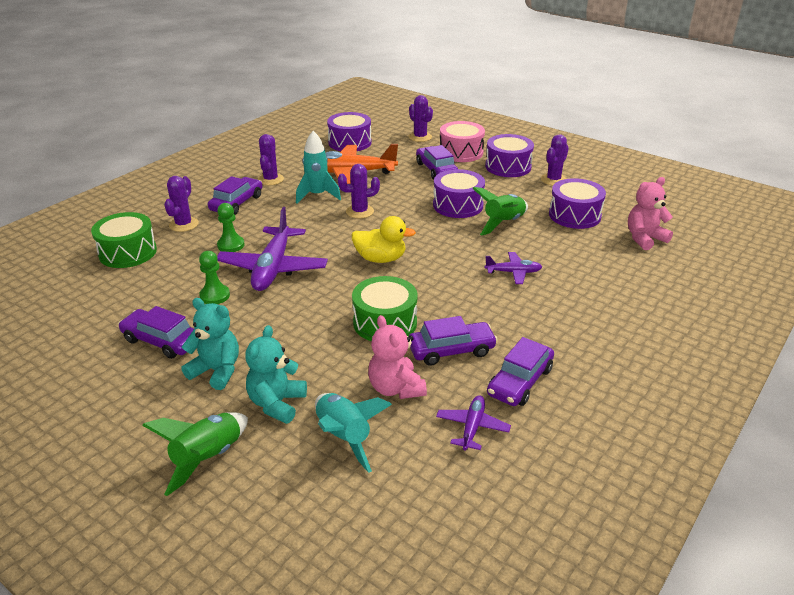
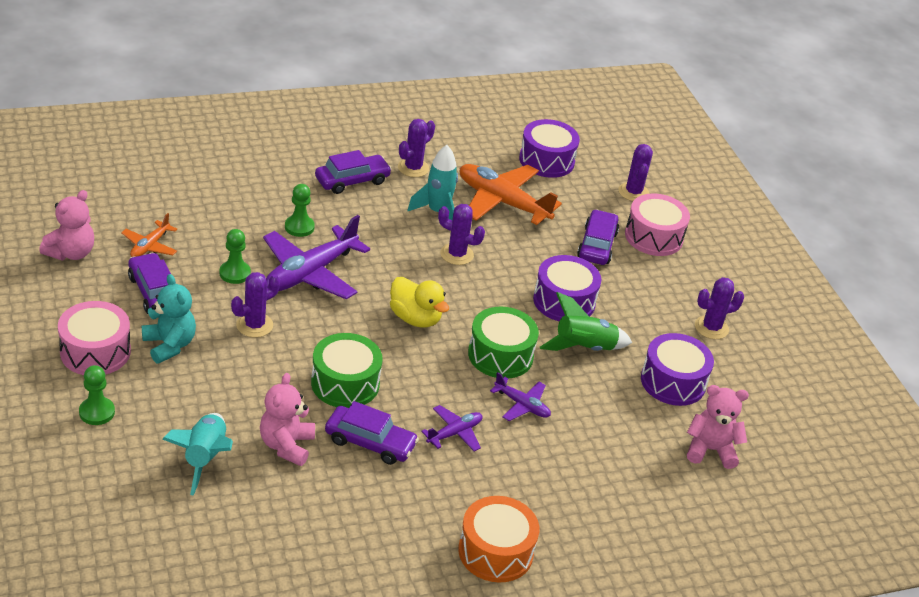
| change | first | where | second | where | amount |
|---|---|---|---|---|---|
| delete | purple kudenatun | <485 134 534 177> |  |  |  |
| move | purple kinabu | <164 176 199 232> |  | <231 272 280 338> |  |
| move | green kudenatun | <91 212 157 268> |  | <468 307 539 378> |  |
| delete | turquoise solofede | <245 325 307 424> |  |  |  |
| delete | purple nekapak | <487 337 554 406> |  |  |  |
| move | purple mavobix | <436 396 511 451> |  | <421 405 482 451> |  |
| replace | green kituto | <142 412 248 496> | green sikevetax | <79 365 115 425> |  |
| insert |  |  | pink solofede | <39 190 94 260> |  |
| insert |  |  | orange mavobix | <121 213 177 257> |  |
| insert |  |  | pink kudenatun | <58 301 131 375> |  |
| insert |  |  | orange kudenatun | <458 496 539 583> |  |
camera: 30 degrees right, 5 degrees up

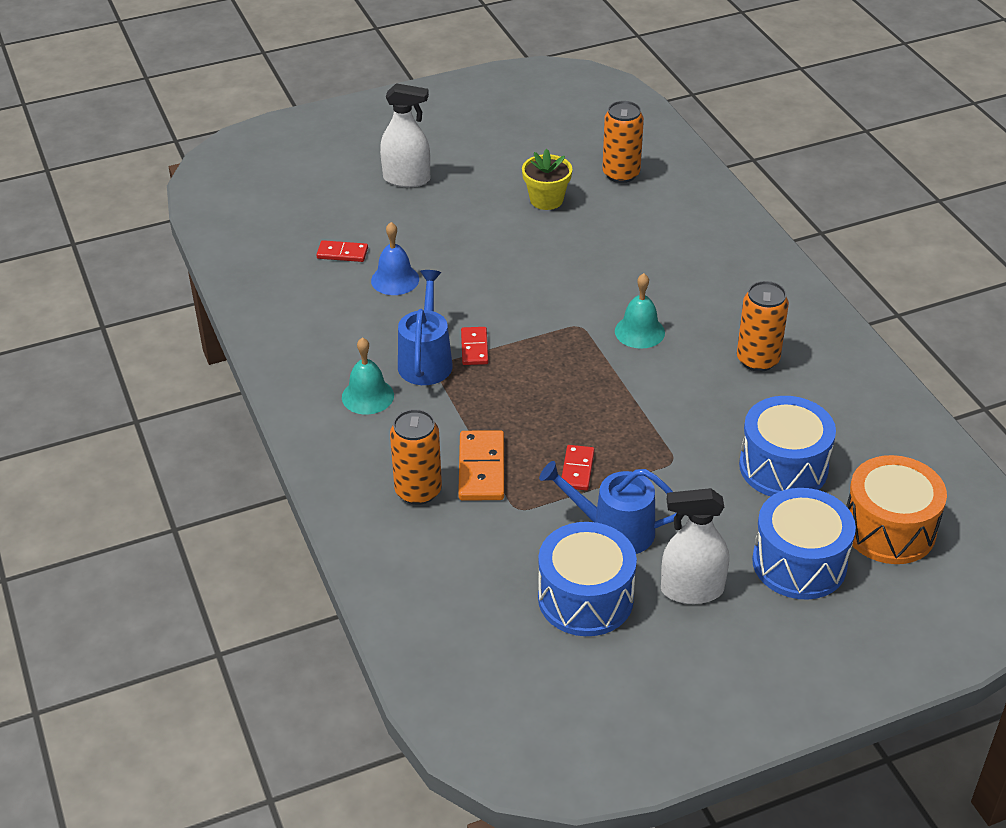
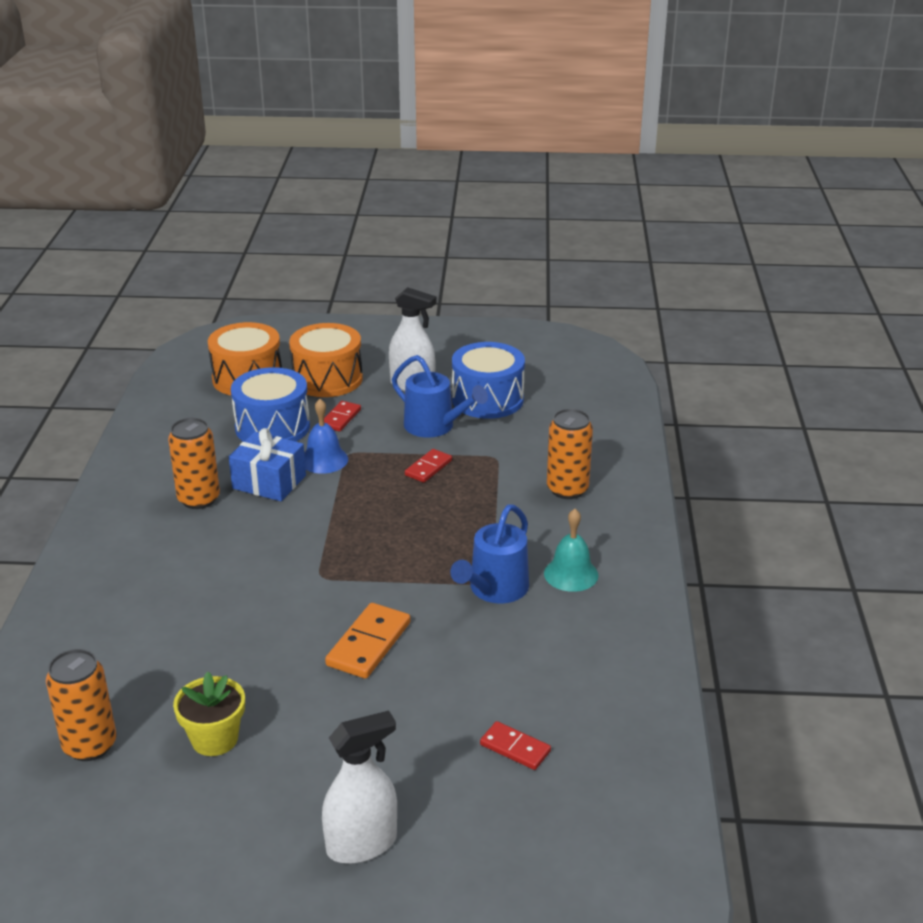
| change | first | where | second | where | amount |
|---|---|---|---|---|---|
| rotate | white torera | <380 83 430 187> |  | <322 711 397 864> | 120 degrees clockwise |
| move | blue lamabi | <371 222 419 295> |  | <304 399 348 474> |  |
| delete | turquoise lamabi | <615 273 665 349> |  |  |  |
| move | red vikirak | <461 327 488 365> |  | <324 401 361 431> |  |
| move | orange vikirak | <458 430 504 501> |  | <325 603 411 679> |  |
| recolor | blue kudenatun | <752 488 856 600> | orange kudenatun | <289 323 363 397> |  |
| insert |  |  | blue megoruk | <229 428 306 501> |  |
camera: 155 degrees left, 10 degrees down

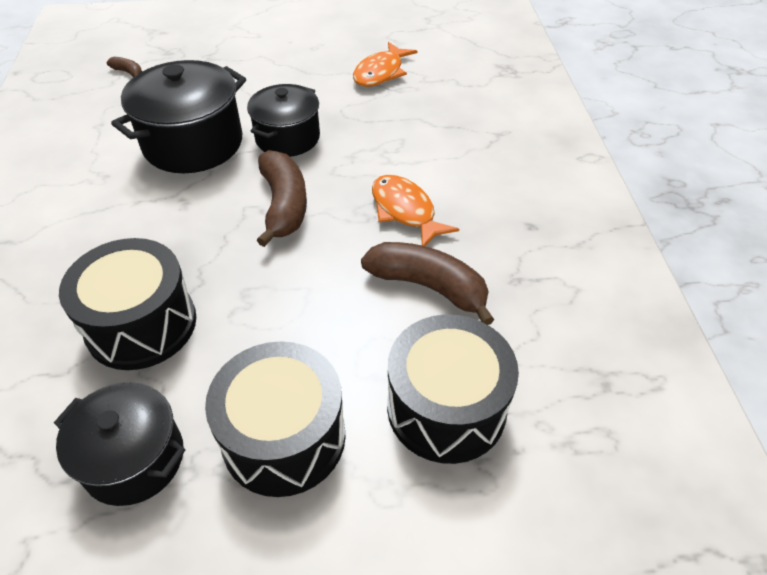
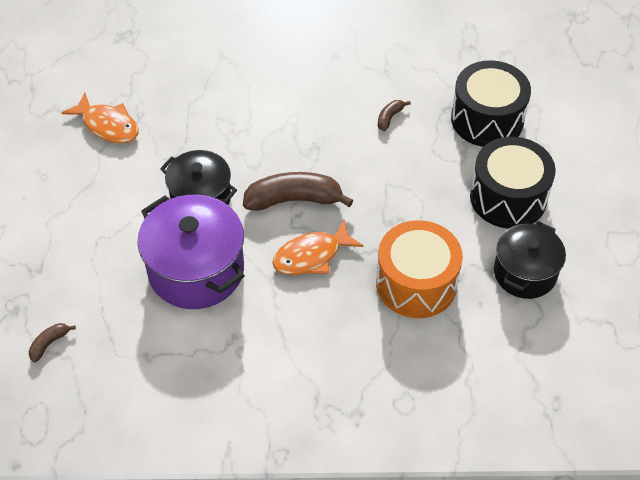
| change | first | where | second | where | amount |
|---|---|---|---|---|---|
| recolor | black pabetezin | <111 60 246 173> | purple pabetezin | <138 195 244 309> |  |
| move | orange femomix | <372 175 459 246> |  | <272 219 363 275> |  |
| recolor | black kudenatun | <59 238 196 370> | orange kudenatun | <376 220 463 318> |  |
| resize | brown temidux | <361 242 494 325> |  | <378 100 411 131> | x0.46 |
camera: 85 degrees left, 5 degrees up

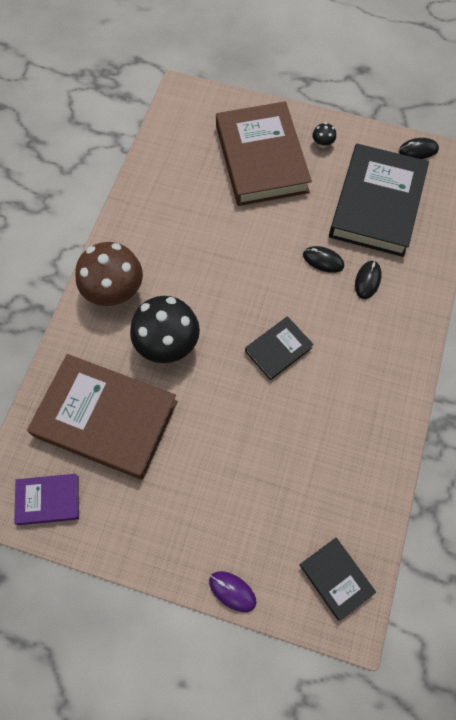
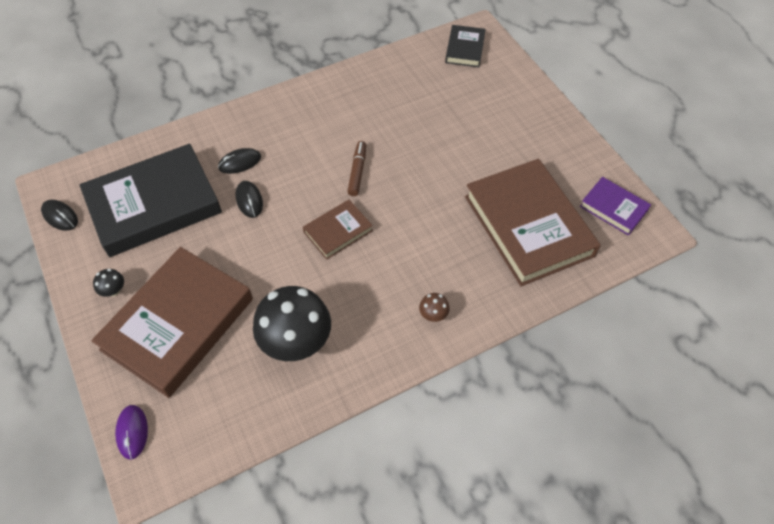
| change | first | where | second | where | amount |
|---|---|---|---|---|---|
| resize | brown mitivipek | <75 242 143 306> |  | <419 293 450 322> | x0.41 |
| move | black mitivipek | <130 296 200 363> |  | <253 286 331 361> |  |
| replace | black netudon | <245 316 313 380> | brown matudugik | <347 141 366 196> |  |
| move | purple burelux | <209 571 256 612> |  | <115 405 148 459> |  |
| insert |  |  | brown netudon | <303 200 373 260> |  |
camera: 135 degrees left, 10 degrees down

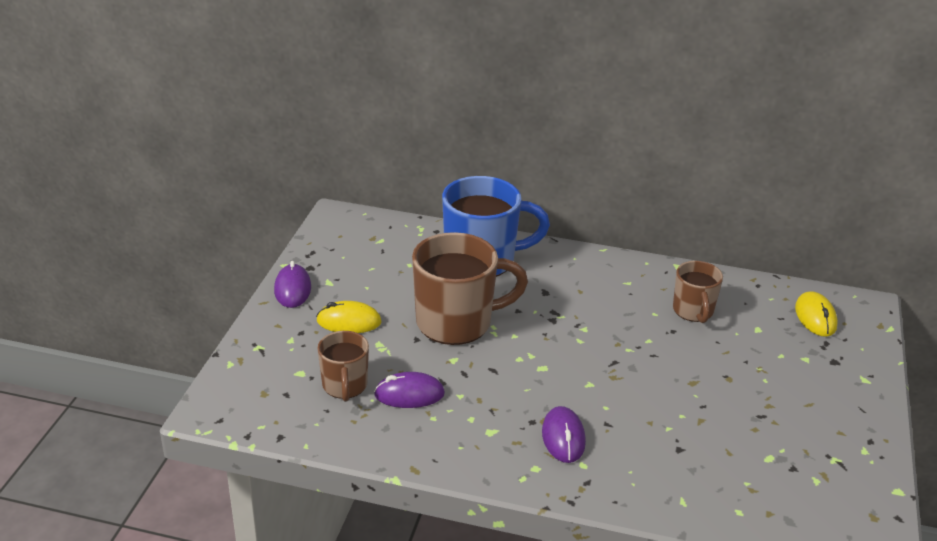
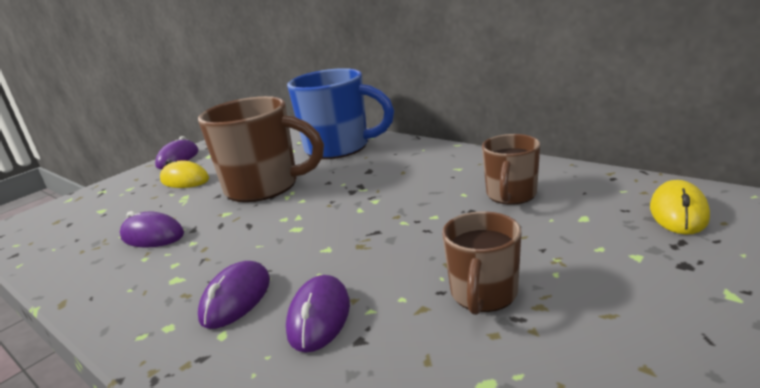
| change | first | where | second | where | amount |
|---|---|---|---|---|---|
| move | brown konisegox | <317 331 369 402> |  | <442 211 521 315> |  |
| insert |  |  | purple burelux | <286 275 350 353> |  |
camera: 30 degrees right, 10 degrees down

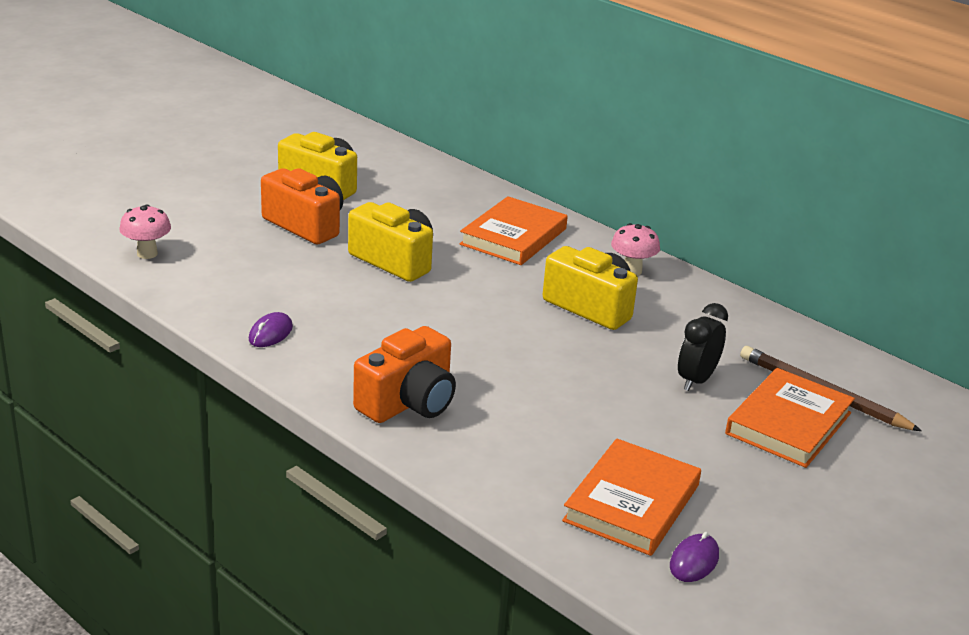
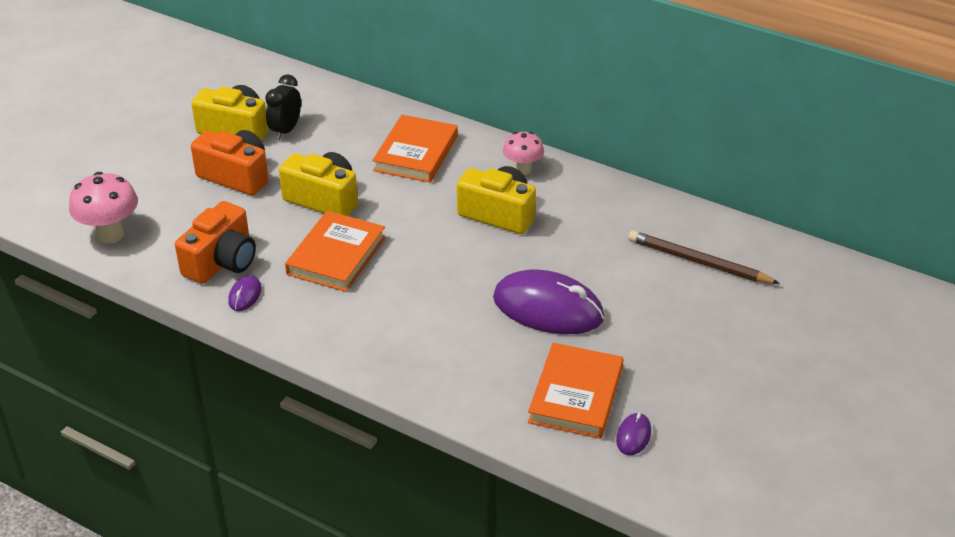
| change | first | where | second | where | amount |
|---|---|---|---|---|---|
| resize | pink mitivipek | <119 205 171 259> |  | <69 172 138 244> | x1.53 |
| move | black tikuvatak | <678 303 728 391> |  | <265 74 301 140> |  |
| move | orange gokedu | <353 326 456 423> |  | <175 201 256 284> |  |
| move | orange netudon | <725 368 855 468> |  | <285 211 386 292> |  |
| insert |  |  | purple burelux | <493 269 604 334> |  |
camera: 10 degrees left, 10 degrees up

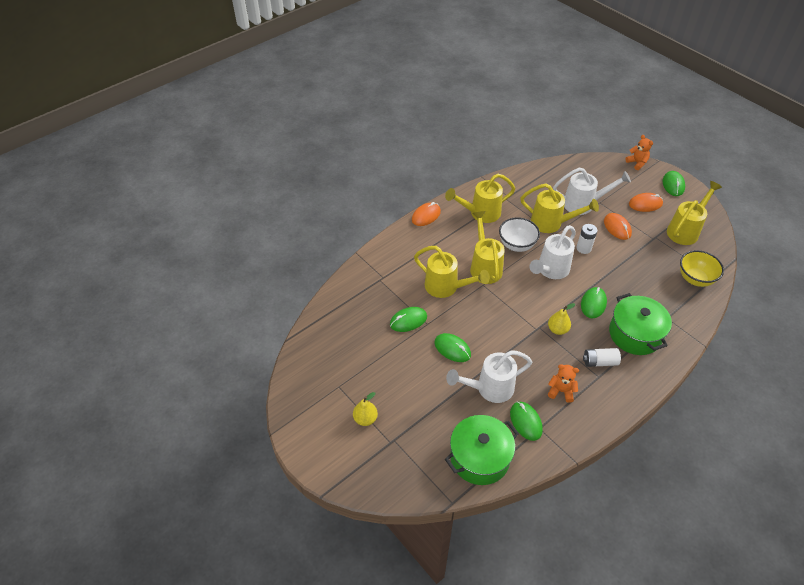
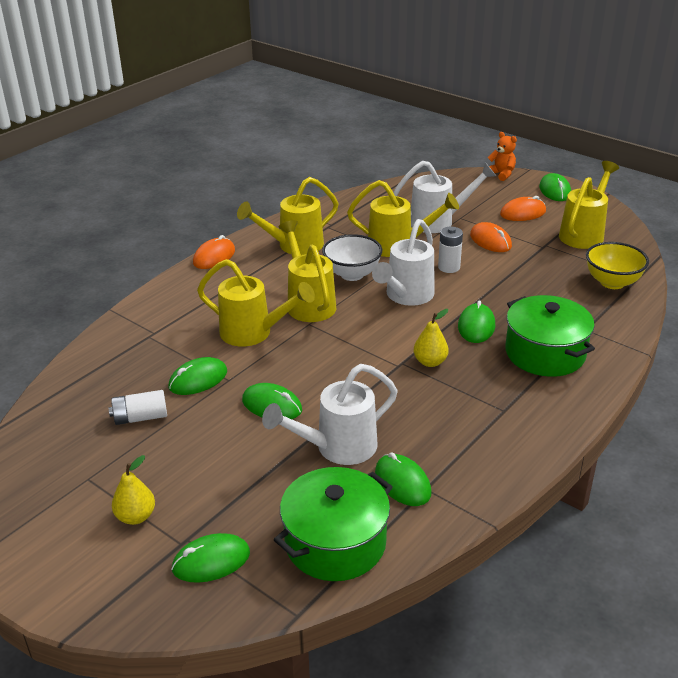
| change | first | where | second | where | amount |
|---|---|---|---|---|---|
| move | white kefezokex | <583 348 621 367> |  | <109 390 167 425> |  |
| delete | orange solofede | <548 364 579 403> |  |  |  |
| insert |  |  | green burelux | <171 533 250 583> |  |
camera: 10 degrees left, 15 degrees down

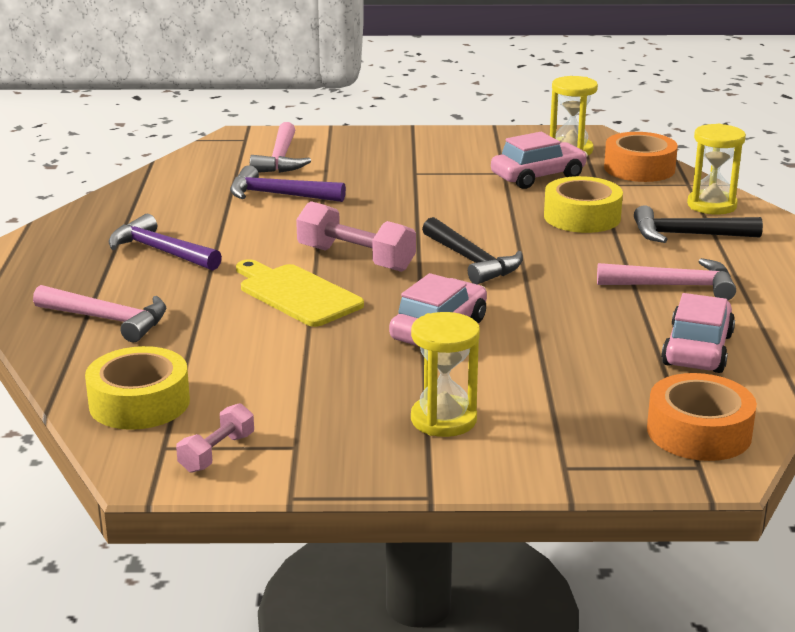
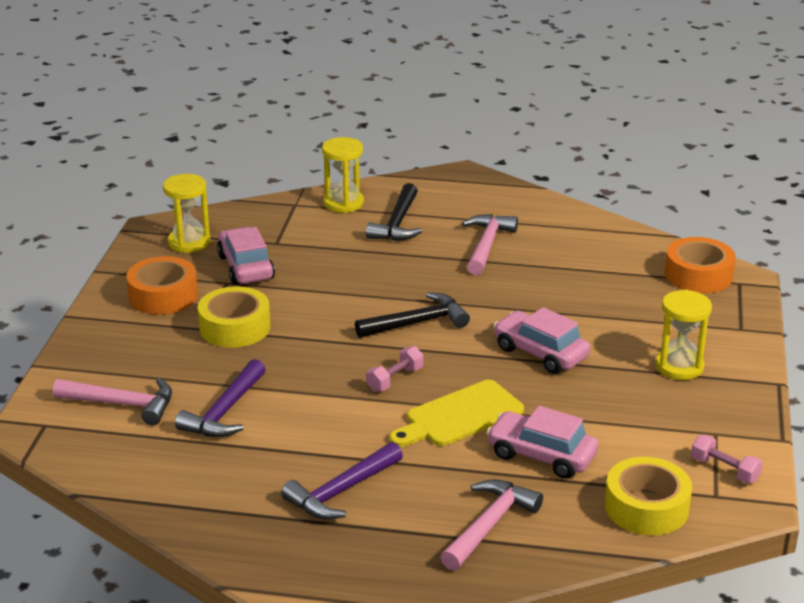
| change | first | where | second | where | amount |
|---|---|---|---|---|---|
| move | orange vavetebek | <604 132 678 182> |  | <127 256 198 315> |  |
| move | yellow vavetebek | <544 176 623 233> |  | <198 286 271 348> |  |
| resize | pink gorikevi | <296 201 416 272> |  | <366 346 423 392> | x0.58 |
| move | pink nekapak | <661 293 735 373> |  | <486 406 598 479> |  |
camera: 80 degrees left, 5 degrees up

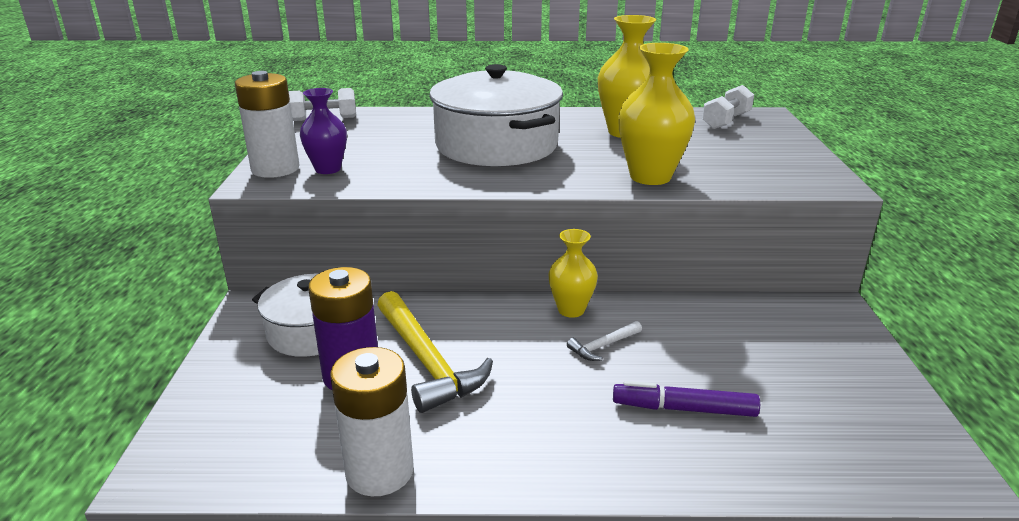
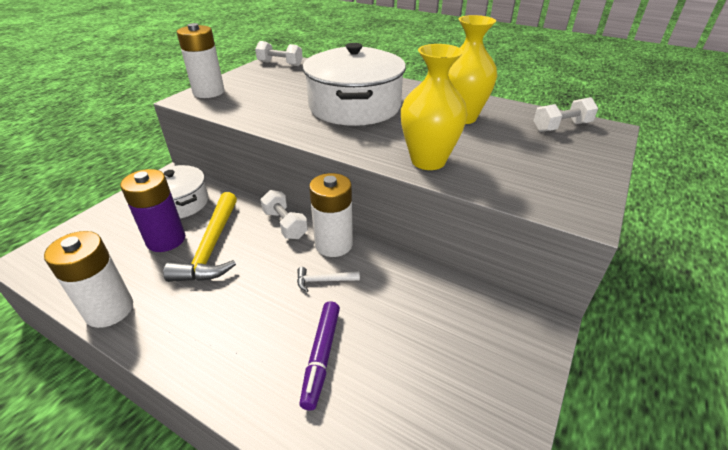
| change | first | where | second | where | amount |
|---|---|---|---|---|---|
| delete | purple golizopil | <300 88 347 174> |  |  |  |
| replace | yellow golizopil | <549 229 598 318> | white kefezokex | <309 173 353 257> |  |
| rotate | purple matudugik | <613 381 760 417> |  | <299 301 340 410> | 120 degrees counterclockwise |
| insert |  |  | white gorikevi | <260 190 308 239> |  |
camera: 30 degrees right, 10 degrees up

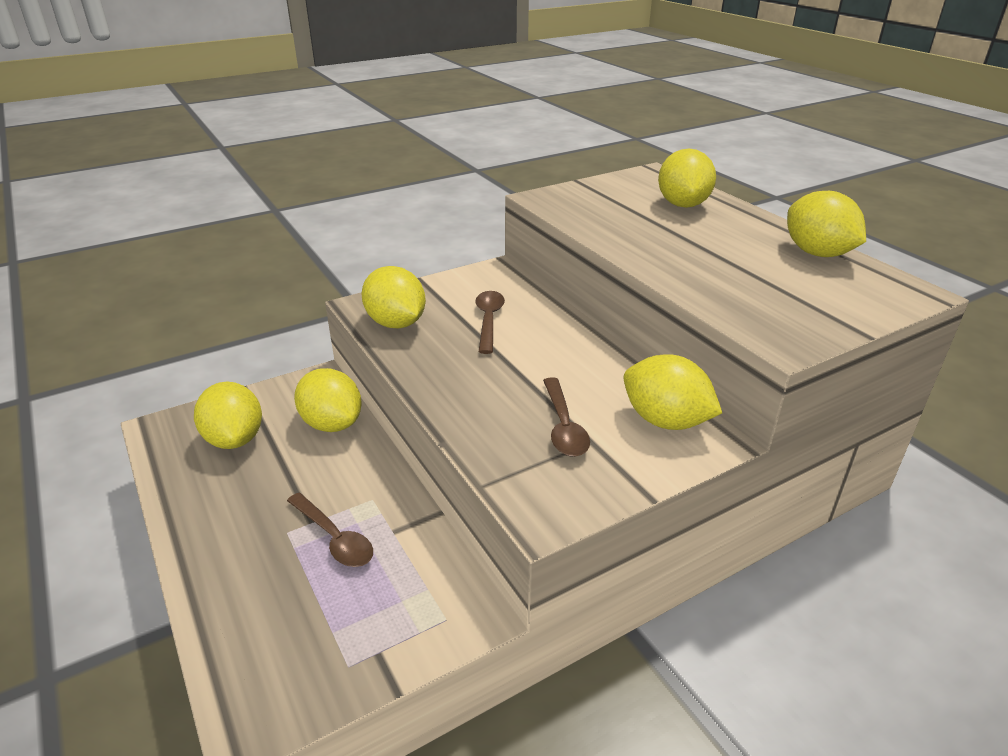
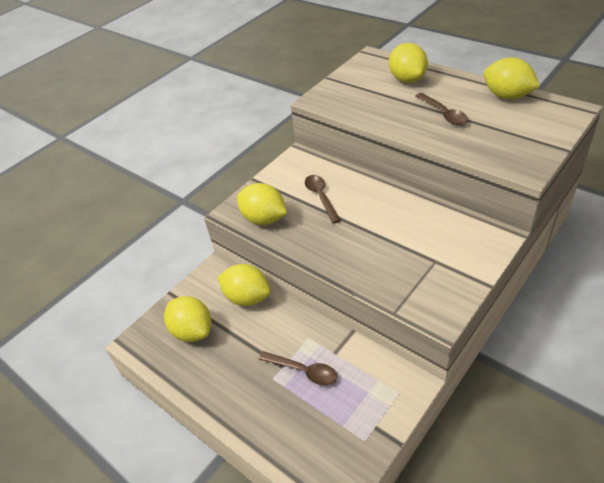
| change | first | where | second | where | amount |
|---|---|---|---|---|---|
| delete | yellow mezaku | <624 354 722 430> |  |  |  |
| move | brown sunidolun | <543 377 590 457> |  | <416 93 468 125> |  |
camera: 15 degrees left, 10 degrees up

